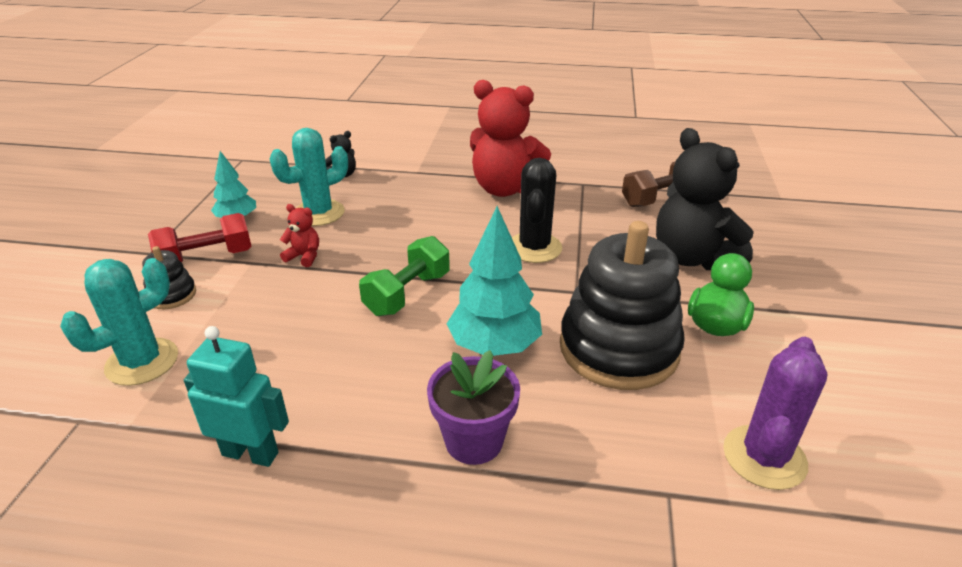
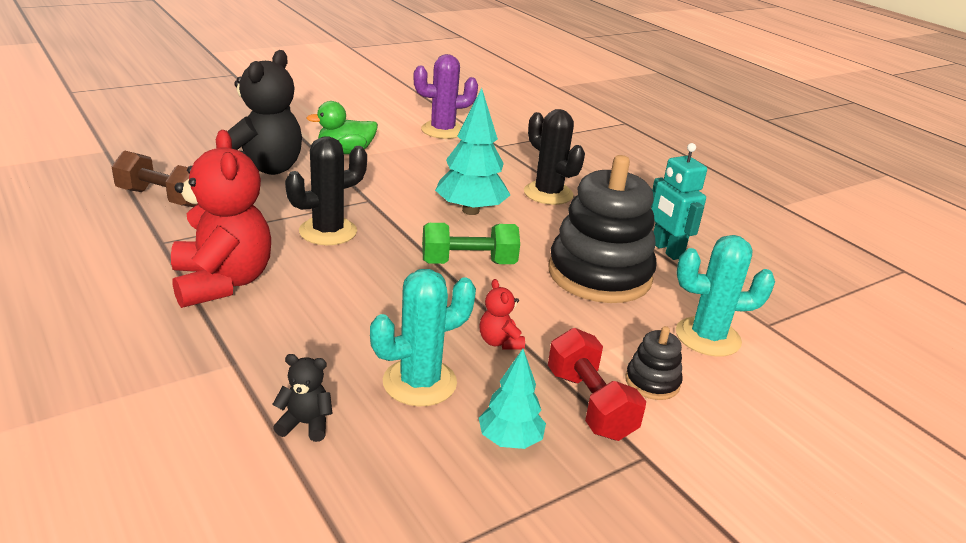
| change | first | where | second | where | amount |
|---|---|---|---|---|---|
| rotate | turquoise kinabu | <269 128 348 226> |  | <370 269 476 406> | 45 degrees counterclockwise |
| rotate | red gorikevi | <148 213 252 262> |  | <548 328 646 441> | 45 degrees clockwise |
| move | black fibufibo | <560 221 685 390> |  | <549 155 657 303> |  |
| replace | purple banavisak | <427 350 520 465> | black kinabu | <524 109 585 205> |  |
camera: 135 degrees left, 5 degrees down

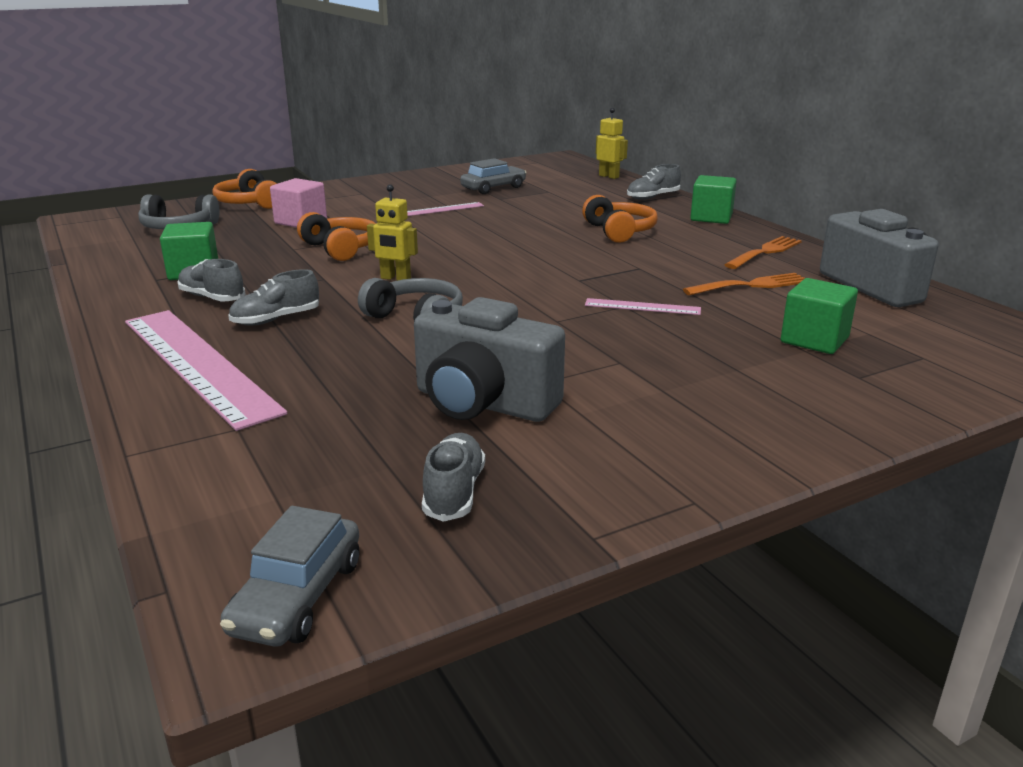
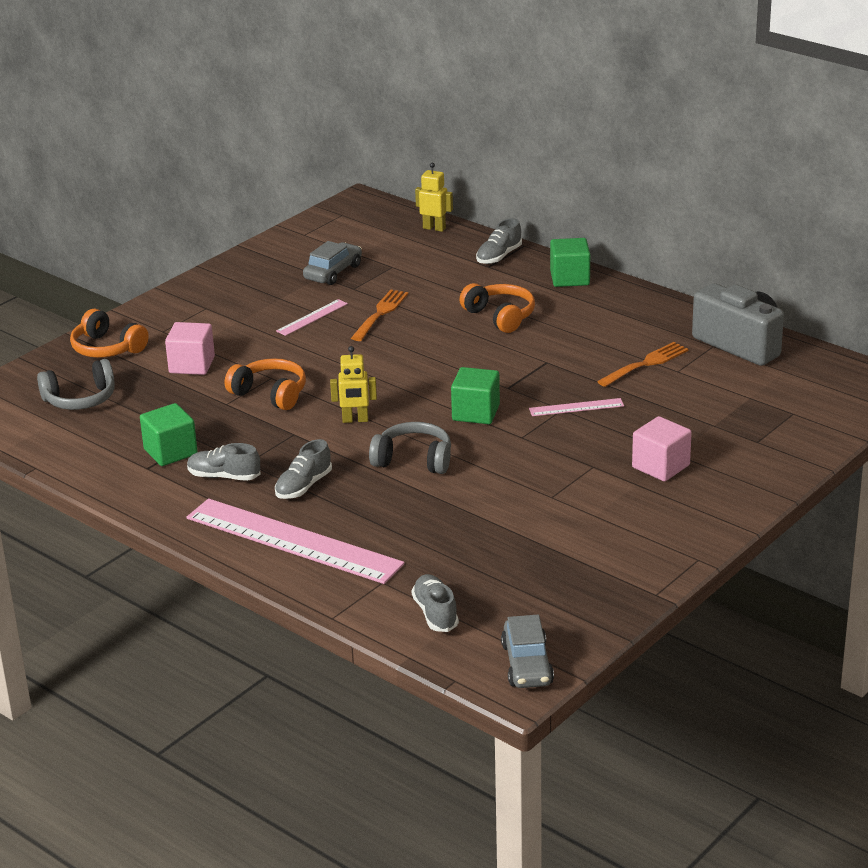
| change | first | where | second | where | amount |
|---|---|---|---|---|---|
| move | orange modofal | <724 236 802 269> |  | <351 290 408 341> |  |
| move | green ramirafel | <781 278 858 354> |  | <451 367 500 424> |  |
| delete | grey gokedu | <414 297 565 422> |  |  |  |
| move | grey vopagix | <422 433 485 522> |  | <412 574 459 632> |  |
| insert |  |  | pink ramirafel | <632 416 692 481> |  |
camera: 20 degrees left, 5 degrees up

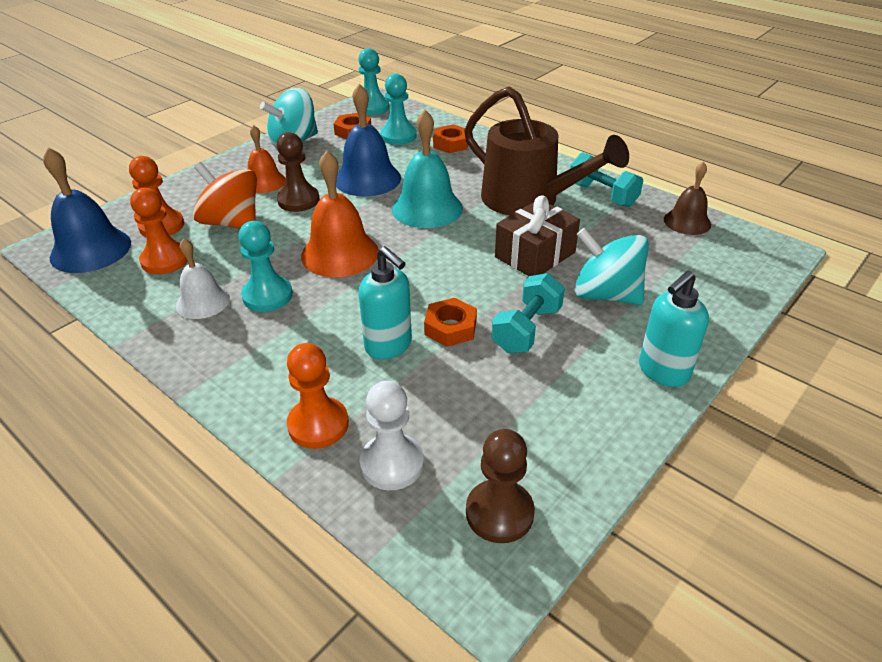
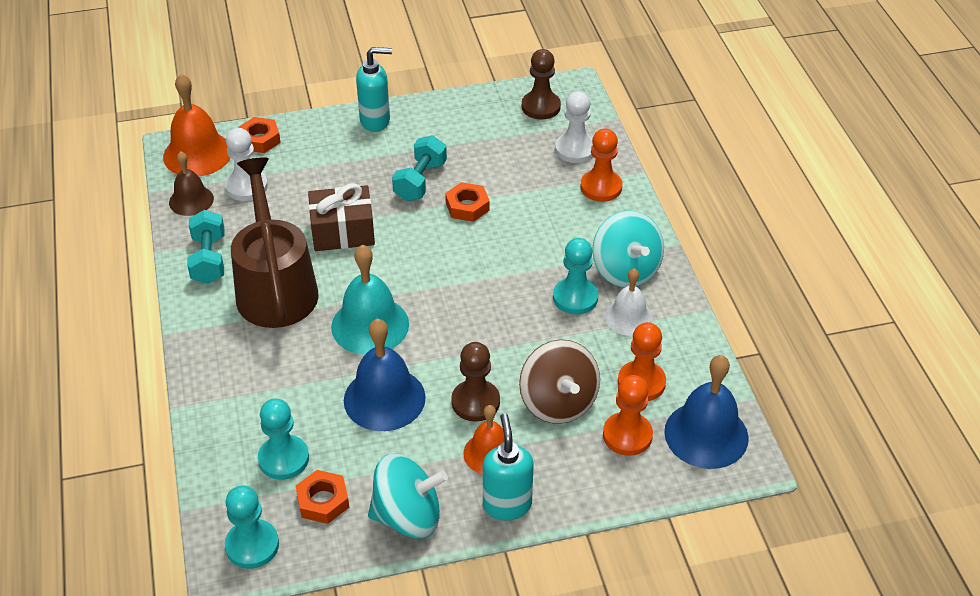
| change | first | where | second | where | amount |
|---|---|---|---|---|---|
| move | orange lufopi | <433 124 468 153> |  | <238 117 281 153> |  |
| move | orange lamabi | <301 151 379 277> |  | <163 74 231 176> |  |
| recolor | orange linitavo | <193 162 257 229> | brown linitavo | <519 339 600 424> |  |
| move | turquoise linitavo | <574 228 649 305> |  | <592 210 664 288> |  |
| move | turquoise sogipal | <359 246 412 360> |  | <483 413 534 521> |  |
| rotate | turquoise gorikevi | <491 273 565 353> |  | <392 135 447 201> | 45 degrees counterclockwise |
| insert |  |  | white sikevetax | <225 128 268 201> |  |
camera: 145 degrees left, 5 degrees up

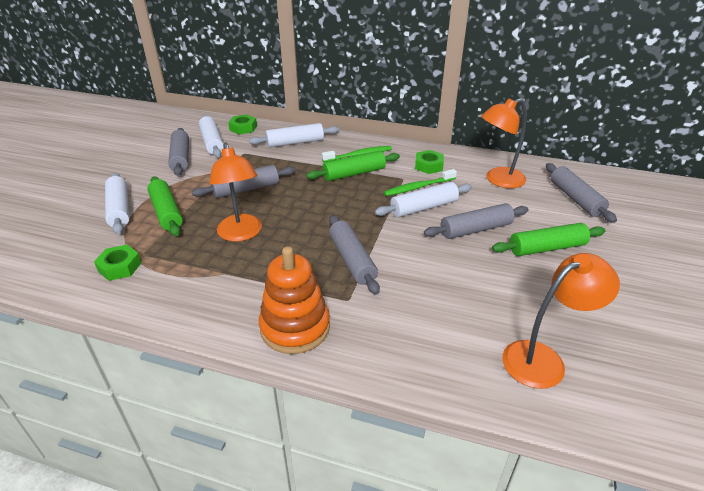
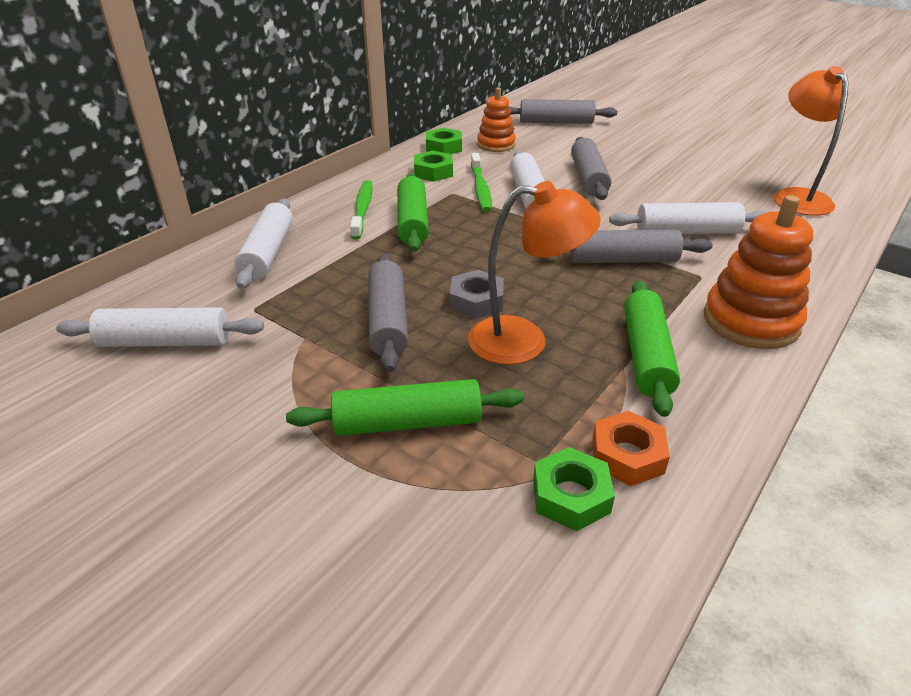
| change | first | where | second | where | amount |
|---|---|---|---|---|---|
| replace | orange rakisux | <481 98 526 188> | orange fibufibo | <477 87 516 152> |  |
| move | green lufopi | <228 114 257 134> |  | <426 128 462 154> |  |
| delete | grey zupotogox | <168 128 189 176> |  |  |  |
| move | white zupotogox | <105 173 129 234> |  | <609 202 767 234> |  |
| move | green zupotogox | <492 223 605 256> |  | <624 280 680 417> |  |
| insert |  |  | grey lufopi | <450 270 504 319> |  |
| insert |  |  | orange lufopi | <592 411 670 486> |  |
camera: 70 degrees left, 0 degrees up

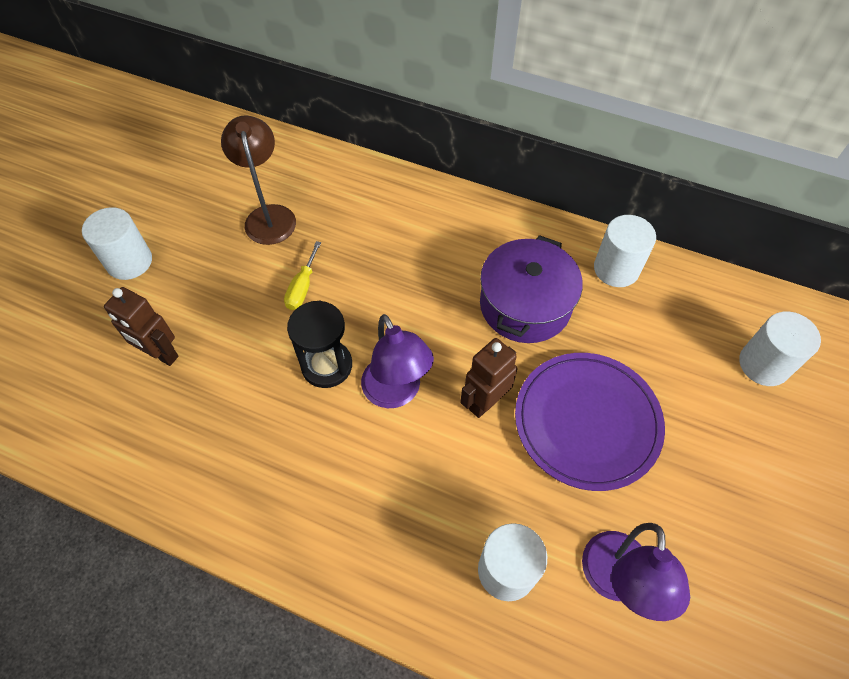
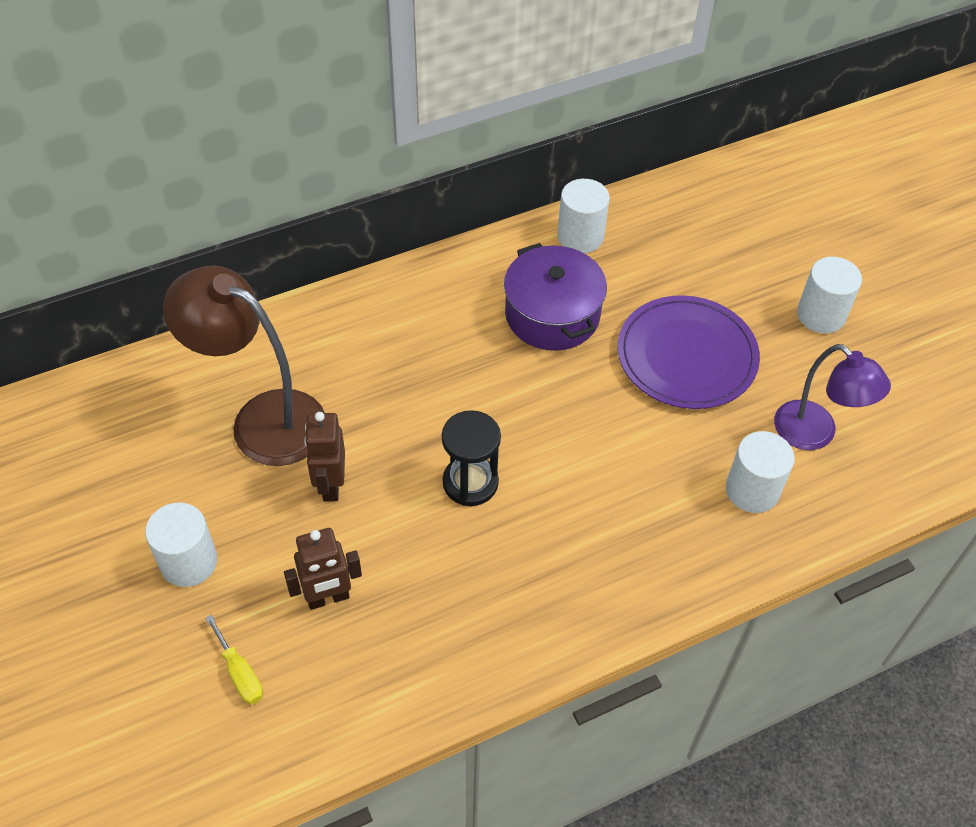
| change | first | where | second | where | amount |
|---|---|---|---|---|---|
| resize | brown rakisux | <221 115 296 245> |  | <163 266 325 466> | x1.51 |
| move | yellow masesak | <284 241 321 310> |  | <205 614 263 705> |  |
| move | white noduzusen | <739 311 821 386> |  | <797 257 862 334> |  |
| delete | purple rakisux | <361 314 434 408> |  |  |  |
| move | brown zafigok | <460 338 517 418> |  | <304 412 345 502> |  |
camera: 50 degrees left, 5 degrees down

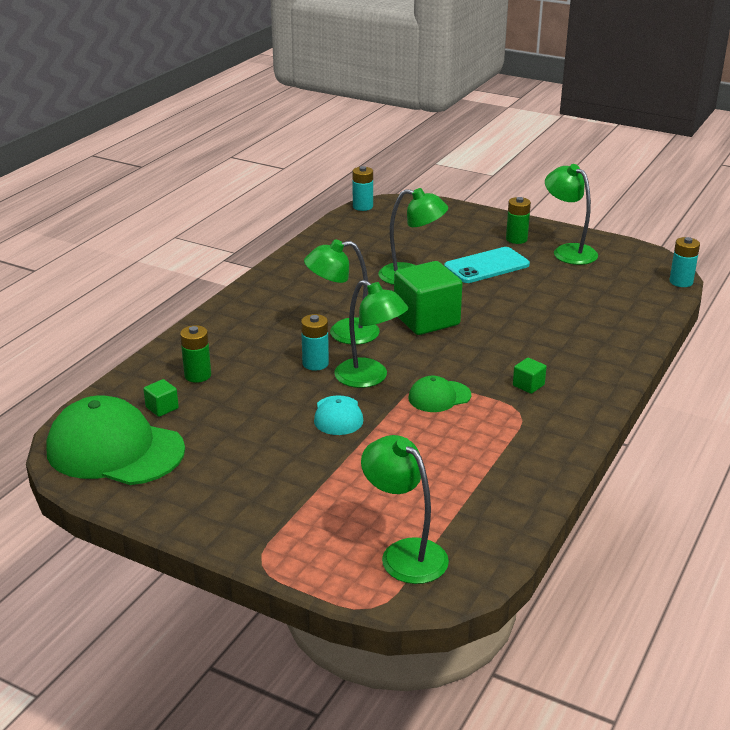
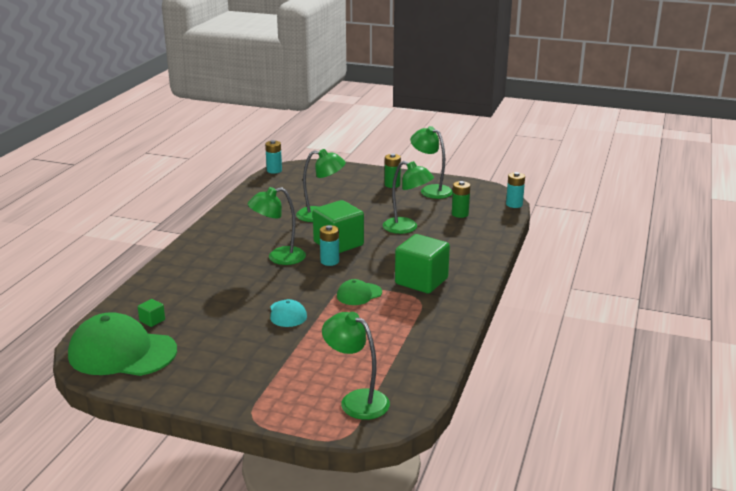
| change | first | where | second | where | amount |
|---|---|---|---|---|---|
| delete | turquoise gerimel | <444 247 530 283> |  |  |  |
| move | green rakisux | <334 280 408 388> |  | <383 161 434 234> |  |
| move | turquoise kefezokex | <301 314 329 371> |  | <320 225 339 266> |  |
| move | green kefezokex | <180 325 211 383> |  | <452 181 470 218> |  |
| resize | green ramirafel | <513 358 547 394> |  | <395 234 450 294> | x2.34 |
camera: 10 degrees left, 5 degrees down

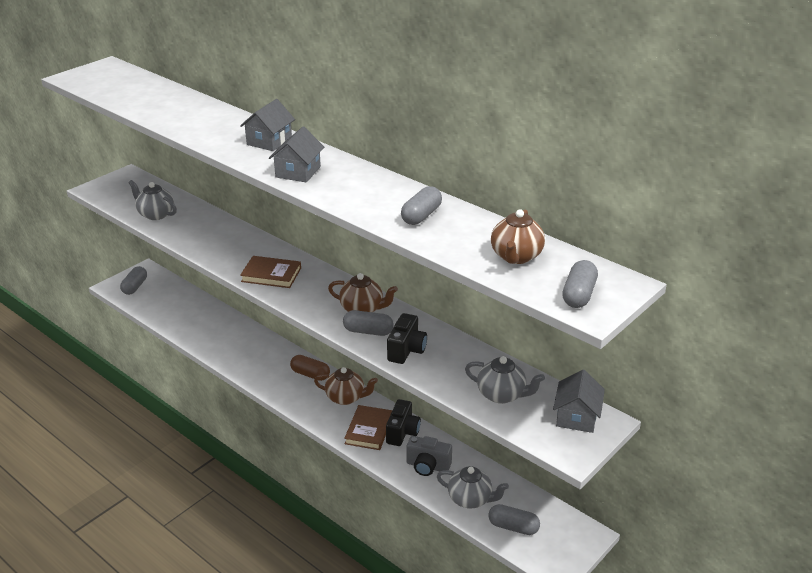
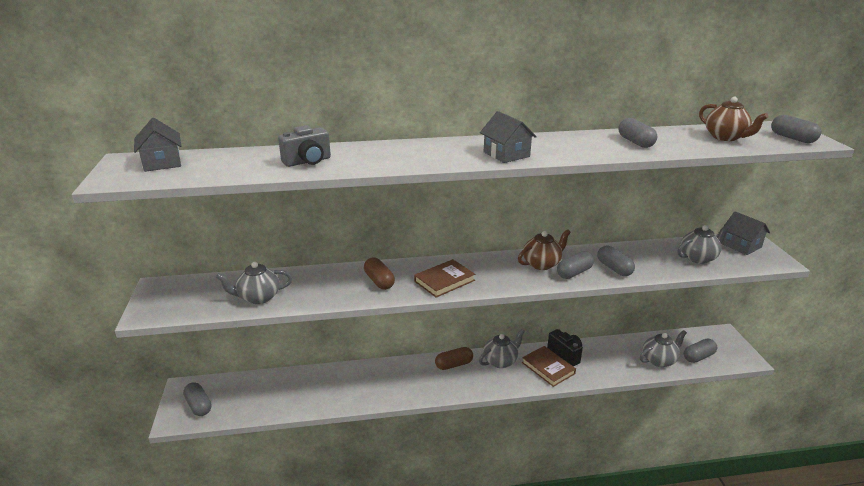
| change | first | where | second | where | amount |
|---|---|---|---|---|---|
| move | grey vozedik | <240 99 295 151> |  | <134 118 182 172> |  |
| replace | black gokedu | <387 313 427 364> | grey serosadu | <597 246 635 276> |  |
| recolor | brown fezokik | <314 367 378 405> | grey fezokik | <479 329 525 368> |  |
| move | grey gokedu | <407 436 452 476> |  | <278 125 331 167> |  |
| insert |  |  | brown serosadu | <364 257 395 290> |  |
camera: 50 degrees left, 5 degrees down

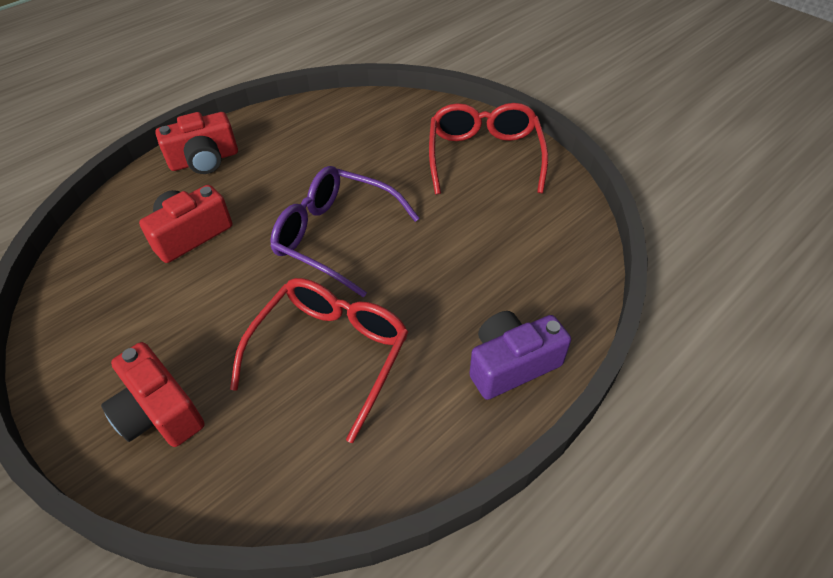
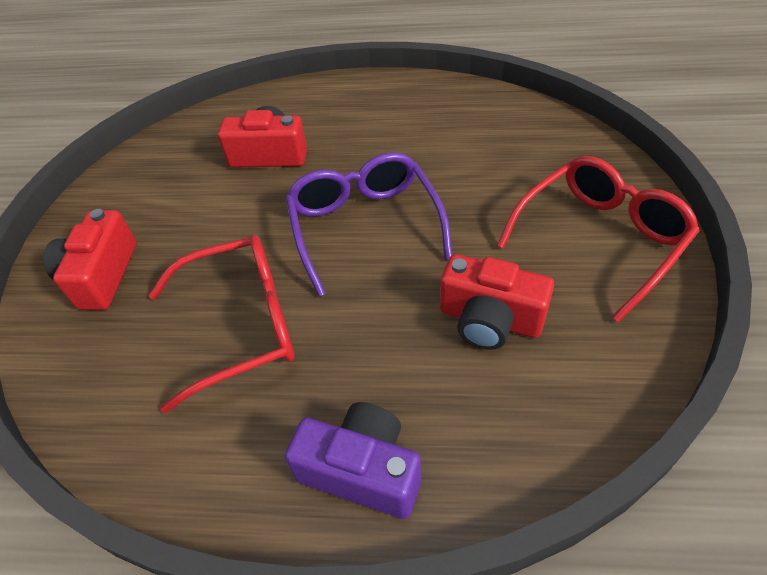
| change | first | where | second | where | amount |
|---|---|---|---|---|---|
| move | red gokedu | <155 112 238 174> |  | <440 254 554 350> |  |
camera: 50 degrees right, 0 degrees up

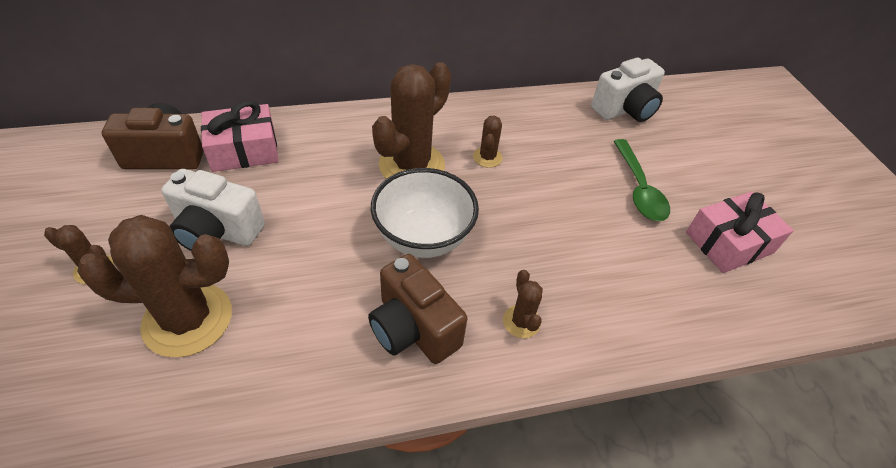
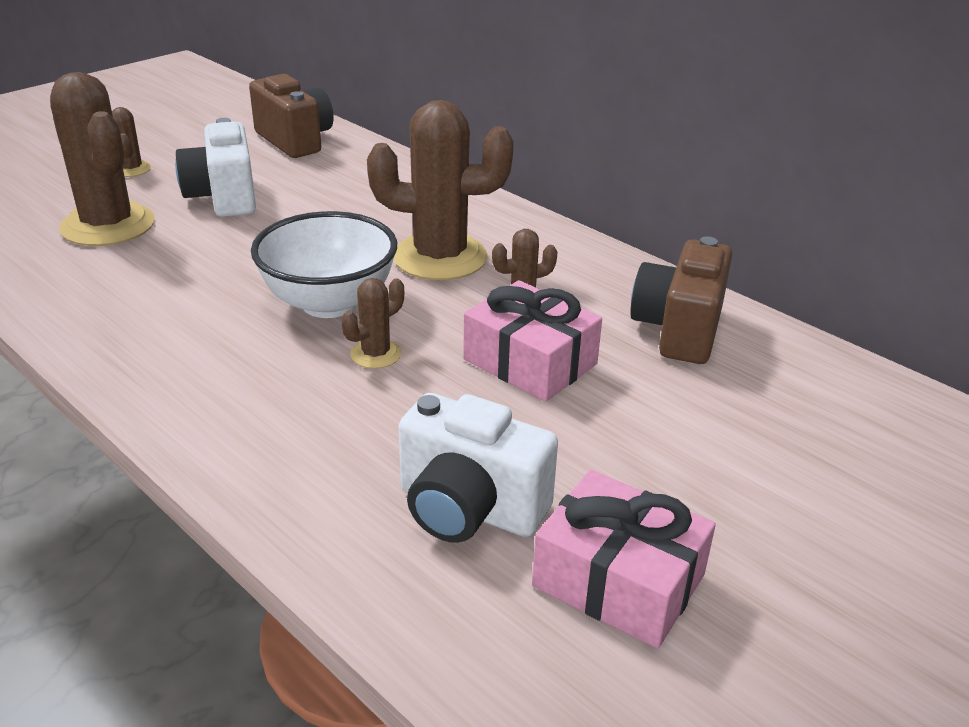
| change | first | where | second | where | amount |
|---|---|---|---|---|---|
| move | white gokedu | <591 57 665 122> |  | <399 393 558 543> |  |
| move | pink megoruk | <201 101 279 172> |  | <463 280 602 402> |  |
| delete | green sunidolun | <613 139 670 221> |  |  |  |
| move | brown gokedu | <368 254 467 364> |  | <630 236 732 364> |  |
| move | brown kinabu | <503 270 543 338> |  | <341 278 404 369> |  |
camera: 60 degrees right, 15 degrees down

